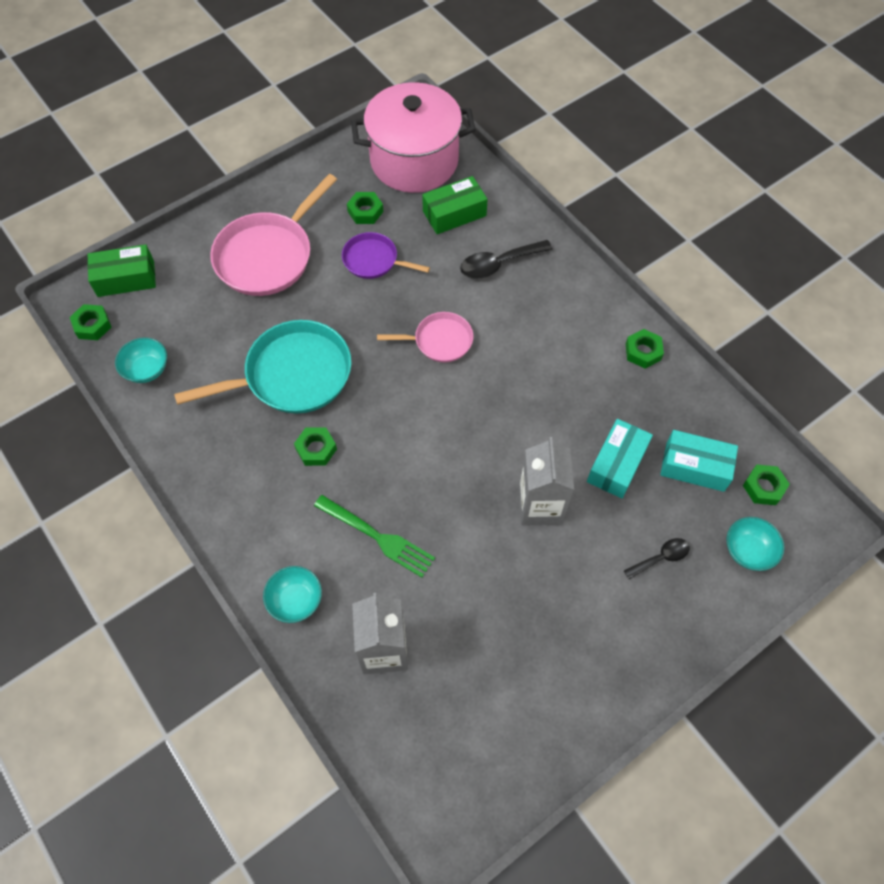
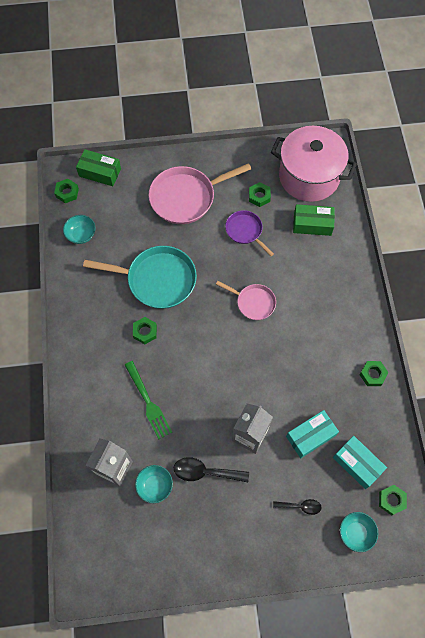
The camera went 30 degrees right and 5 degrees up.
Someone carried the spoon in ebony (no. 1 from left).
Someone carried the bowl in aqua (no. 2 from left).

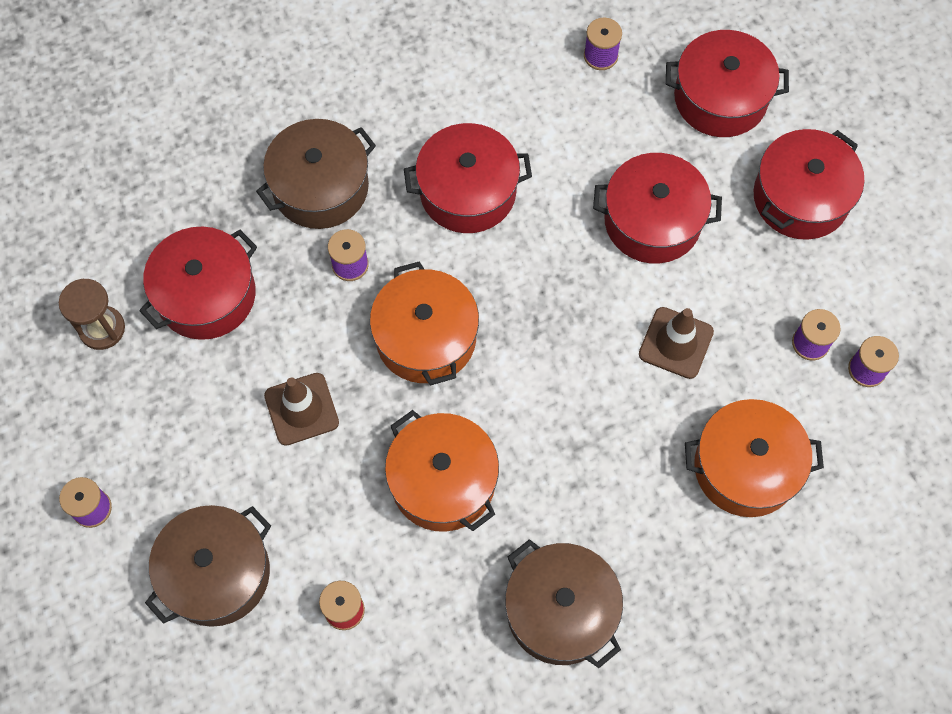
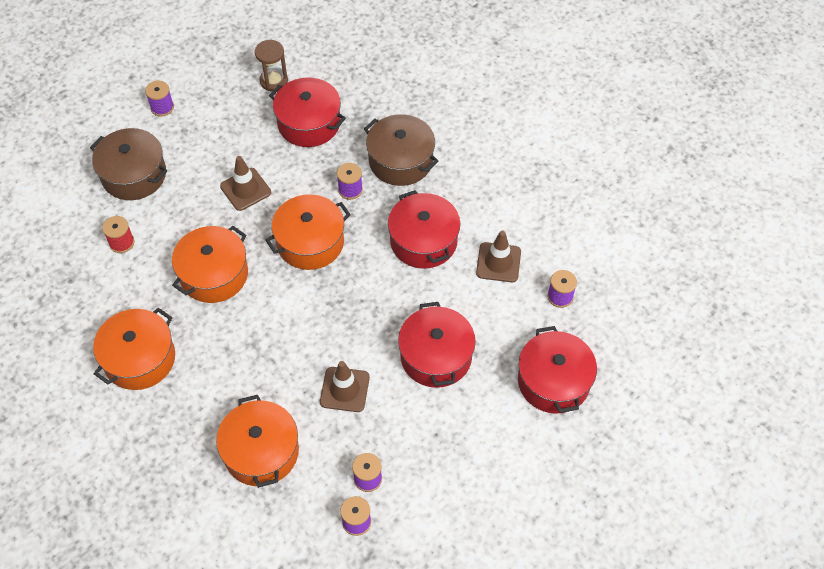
The camera went 75 degrees right and 10 degrees down.
Someone took away the pot in red (no. 5 from left).
Someone repainted the pot in russet (no. 3 from left), which became the pot in orange (no. 1 from left).
Someone put down the road cone in russet (no. 3 from left).

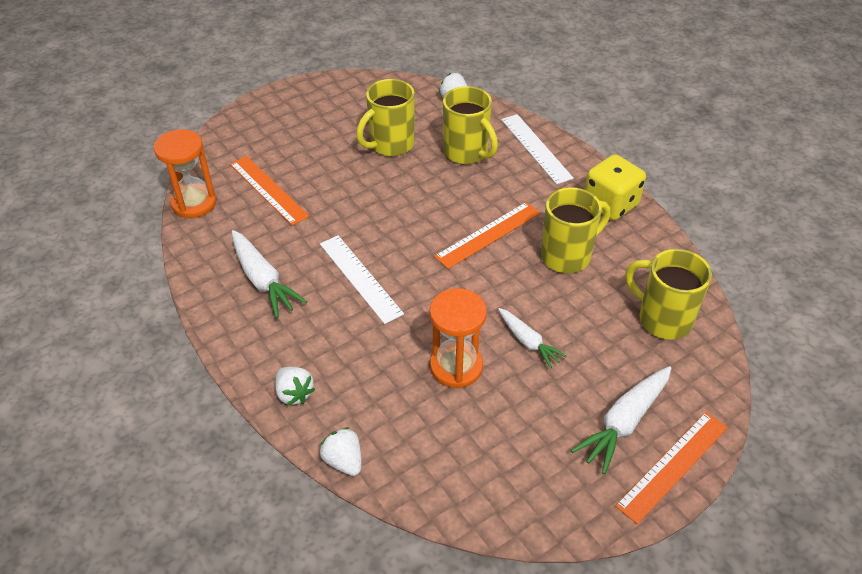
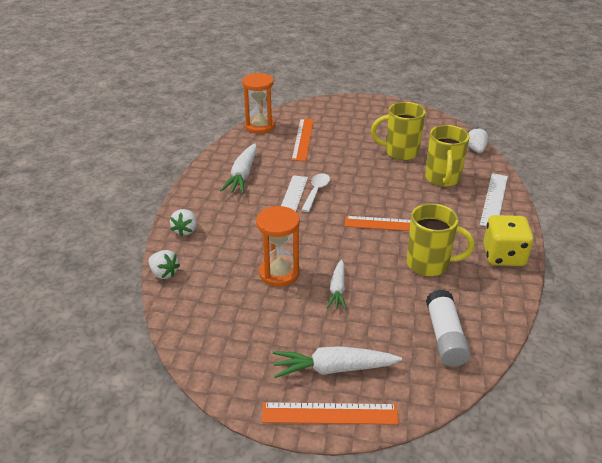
The camera went 45 degrees right and 10 degrees down.
Someone swapped the tea mug in yellow (no. 4 from left) for the glue in white.
Someone rotated the strawberry in white (no. 2 from left in the first image) by 120 degrees clockwise.
Someone put down the spoon in white.

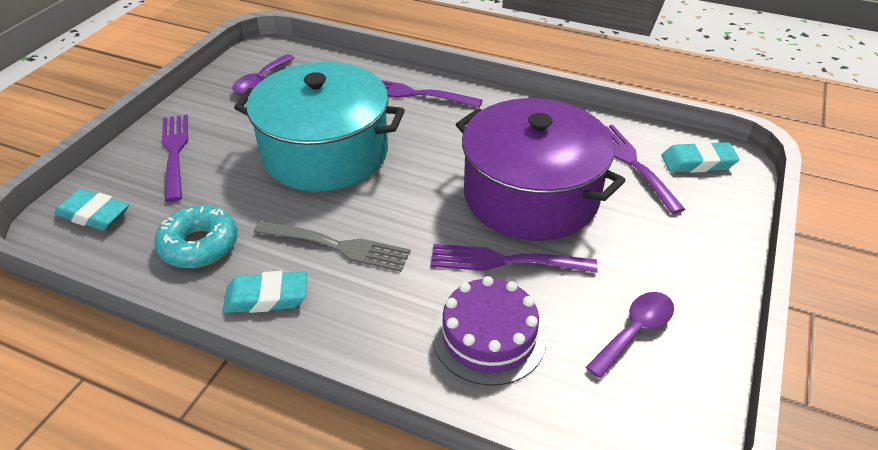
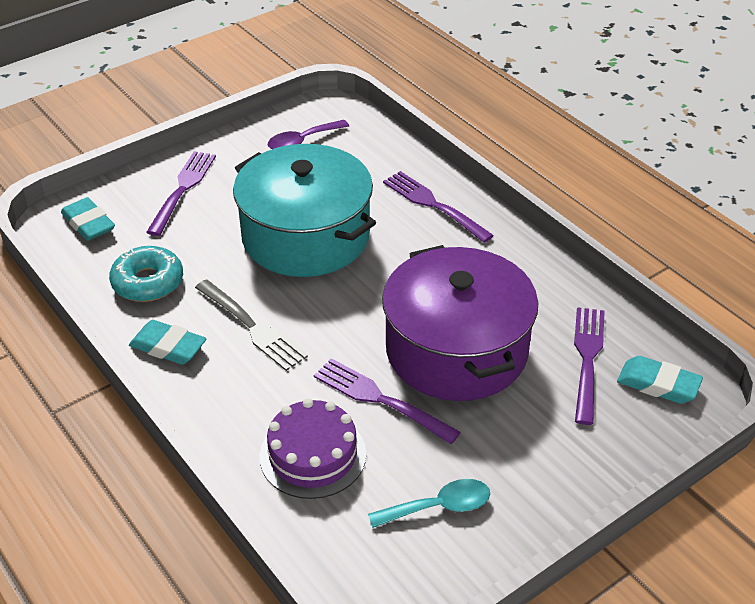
The camera went 30 degrees right and 0 degrees up.
Someone repainted the spoon in violet (no. 2 from left), which became the spoon in aqua.

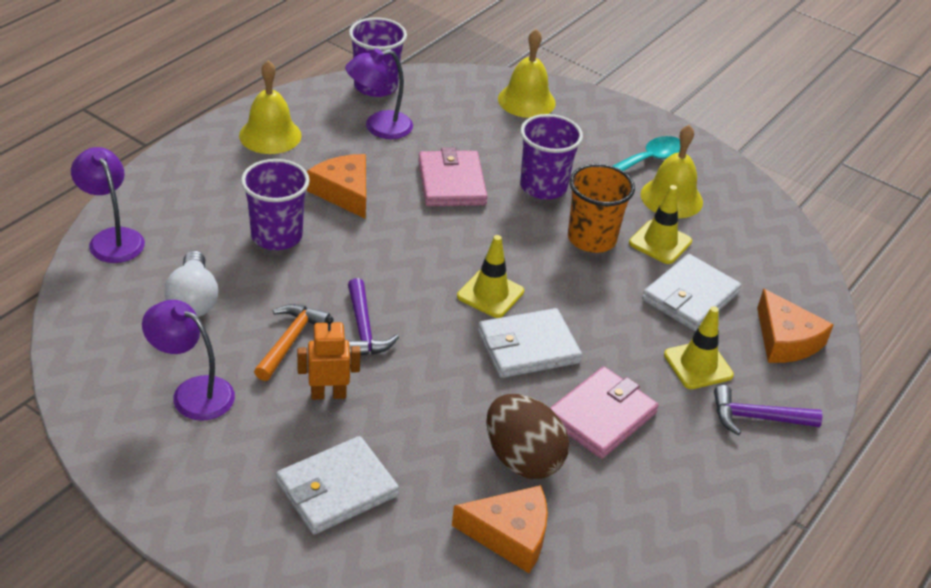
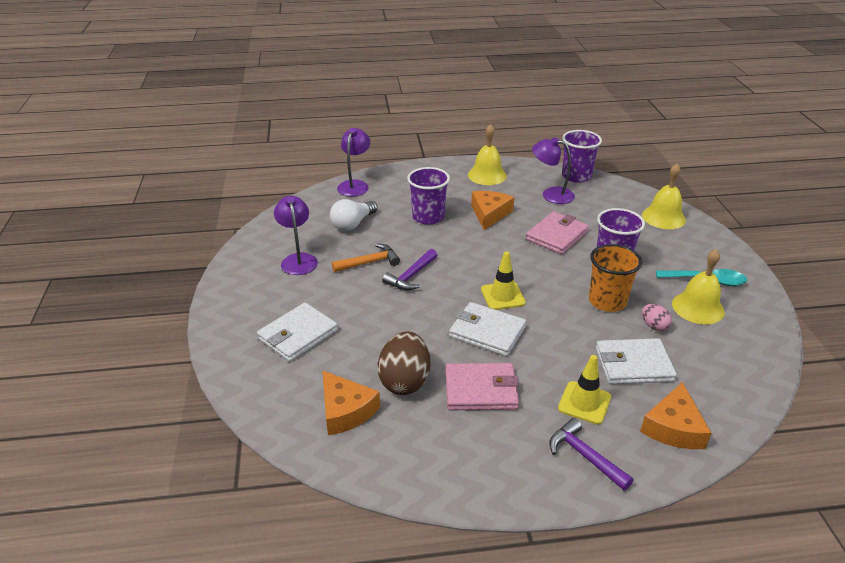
The camera went 50 degrees right and 5 degrees down.
Someone swapped the road cone in yellow (no. 2 from left) for the egg in rose-pink.
Someone took away the toy robot in orange.
Someone rotated the card wallet in white (no. 1 from left) by 60 degrees counterclockwise.

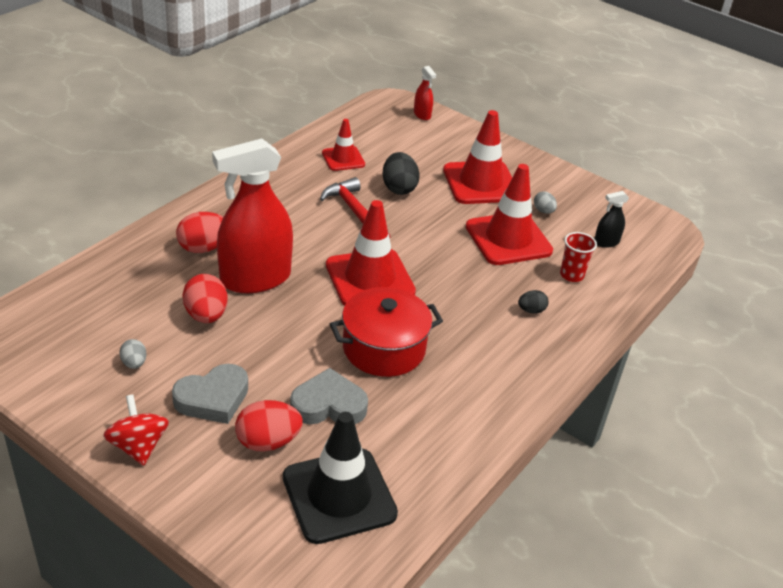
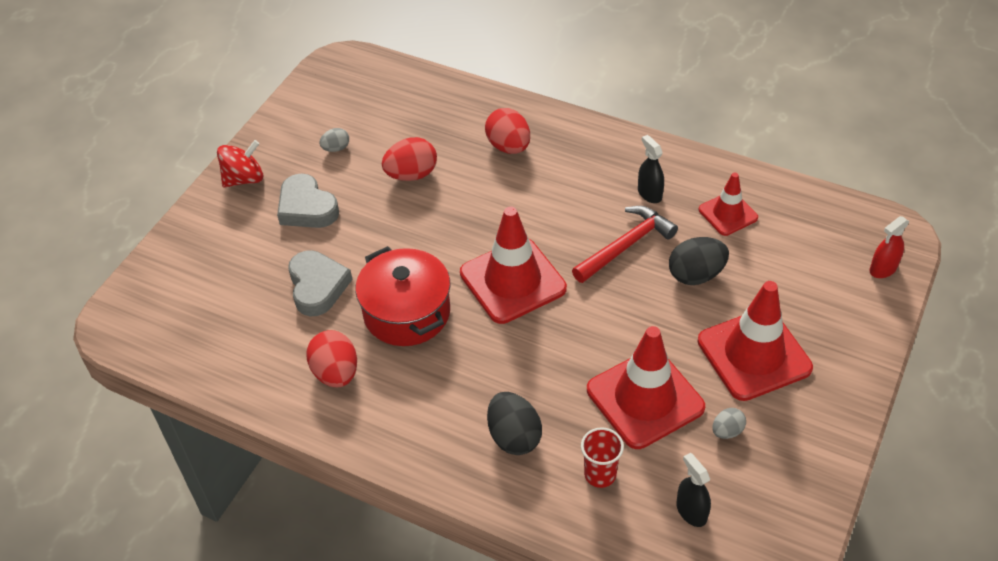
The camera went 85 degrees right and 10 degrees up.
Someone took away the spray bottle in red (no. 1 from left).
Someone scaled the egg in ebony (no. 2 from left in the first image) by 1.79.
Someone carried the egg in red (no. 3 from left in the first image).
Someone took away the road cone in ebony.
Someone put down the spray bottle in ebony (no. 1 from left).

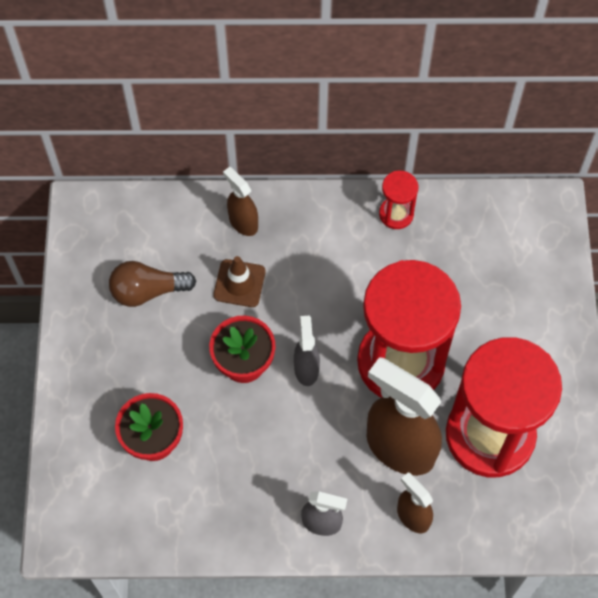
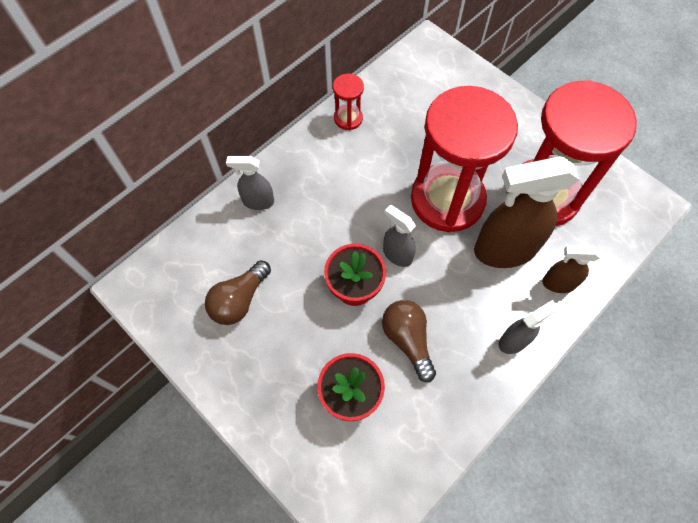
The camera went 45 degrees left and 0 degrees up.
Someone repainted the spray bottle in russet (no. 1 from left), which became the spray bottle in ash-grey (no. 1 from left).
Someone took away the road cone in russet.
Someone put down the bulb in russet (no. 2 from left).

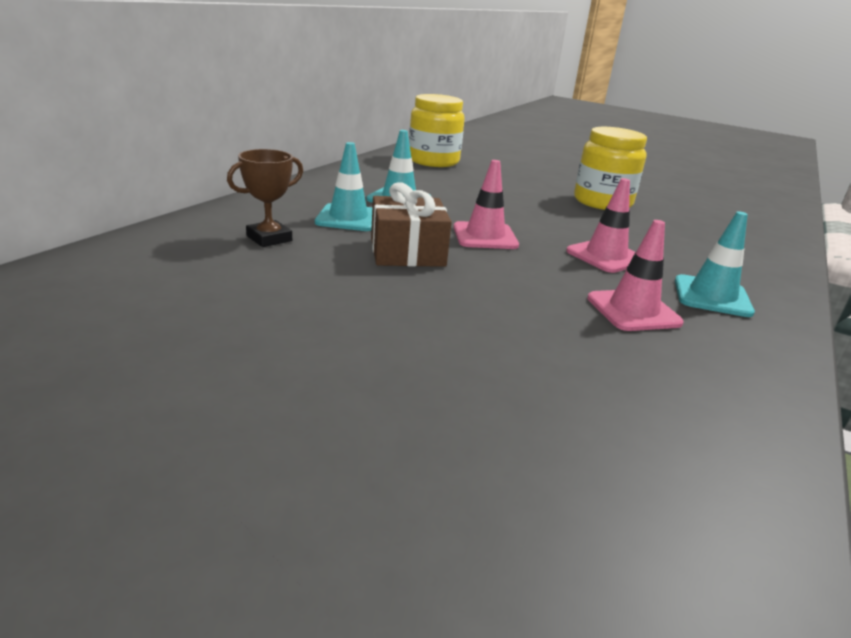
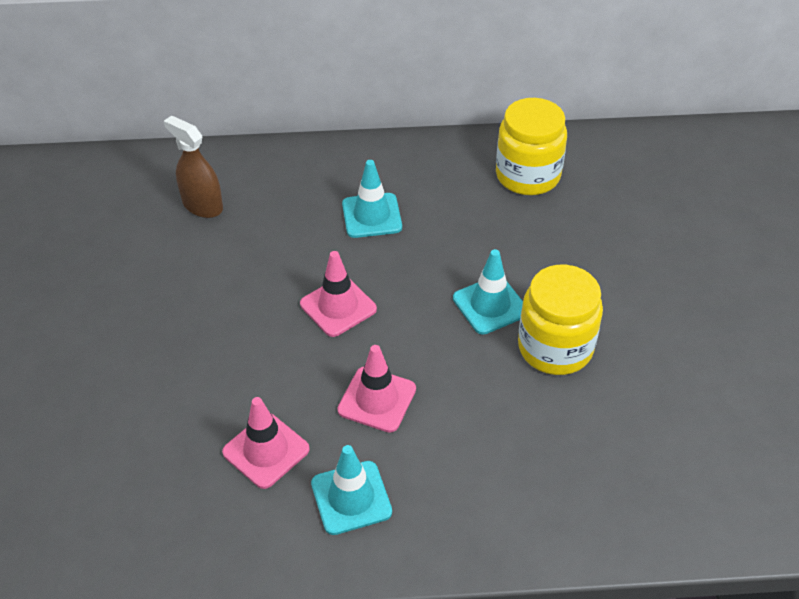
The camera went 60 degrees right and 20 degrees up.
Someone carried the road cone in aqua (no. 1 from left in the first image).
Someone swapped the award cup in russet for the spray bottle in russet.
Someone took away the present in russet.

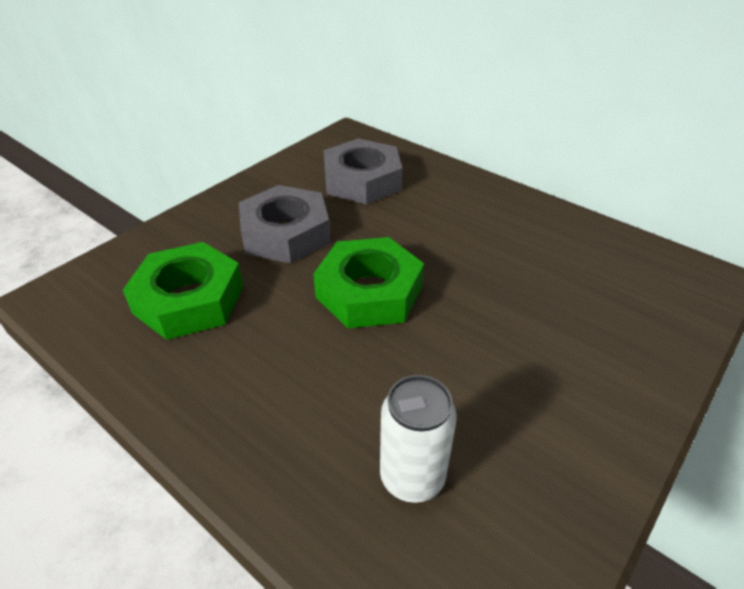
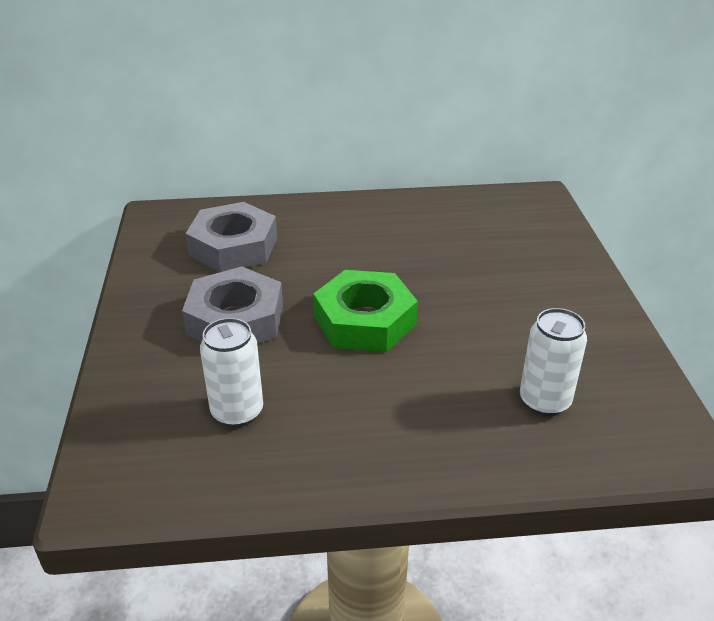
The camera went 45 degrees left and 5 degrees down.
Someone swapped the nut in green (no. 1 from left) for the tin in white (no. 1 from left).

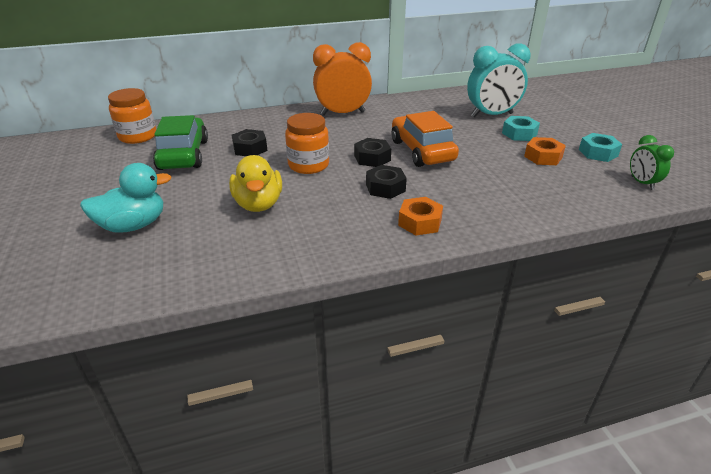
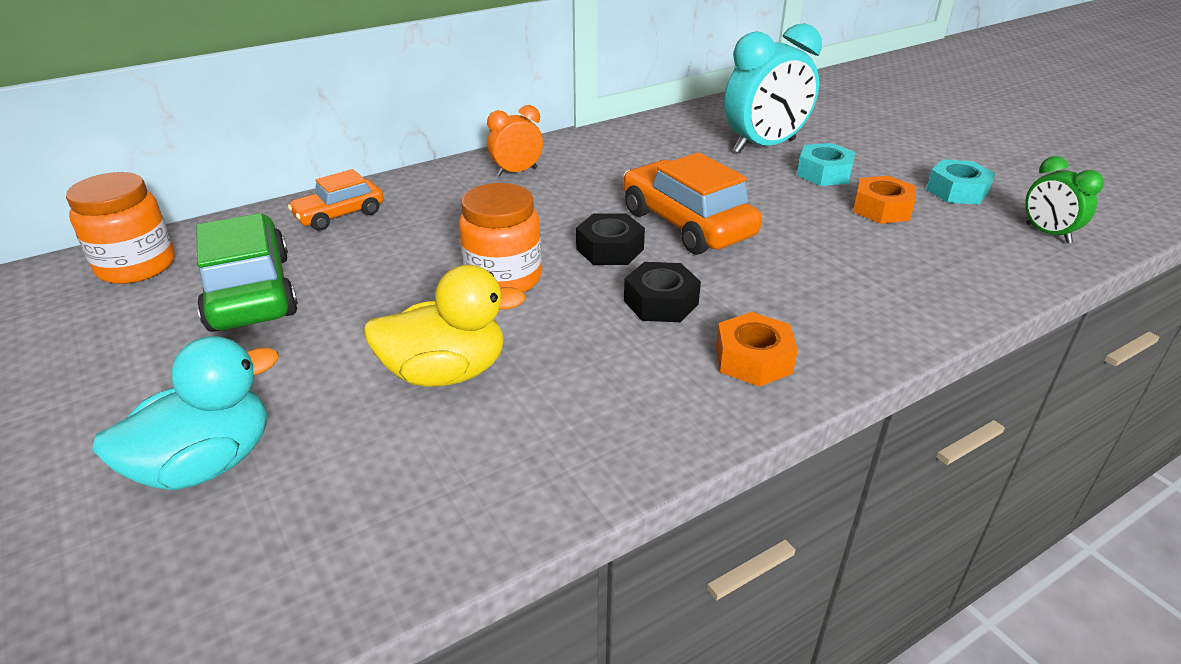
The camera went 15 degrees left and 0 degrees up.
Someone scaled the bedside clock in orange by 0.54.
Someone took away the nut in ebony (no. 1 from left).
Someone rotated the rubber duck in yellow by 75 degrees counterclockwise.
Someone put down the toy car in orange (no. 1 from left).

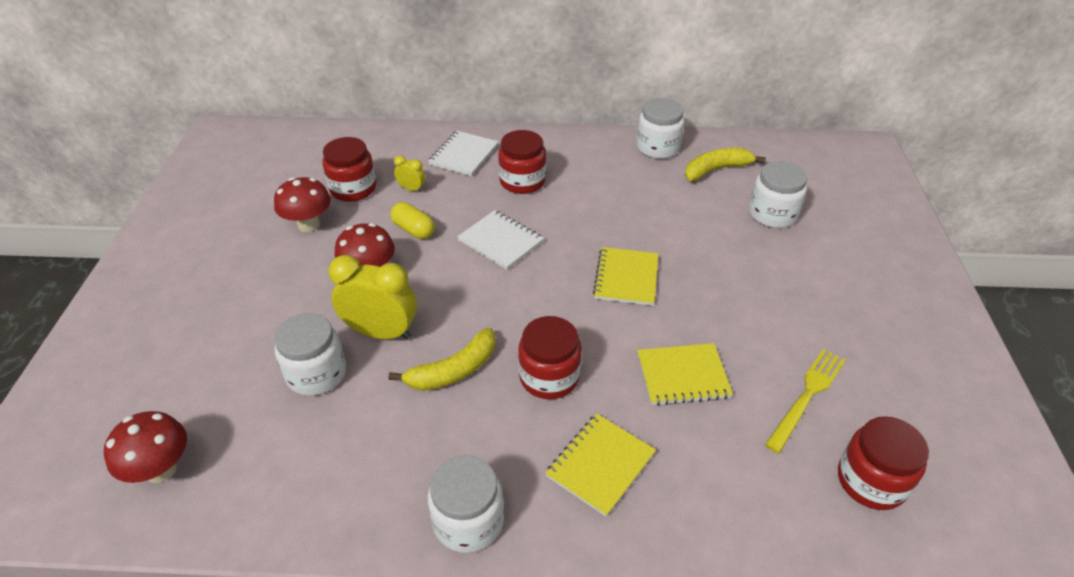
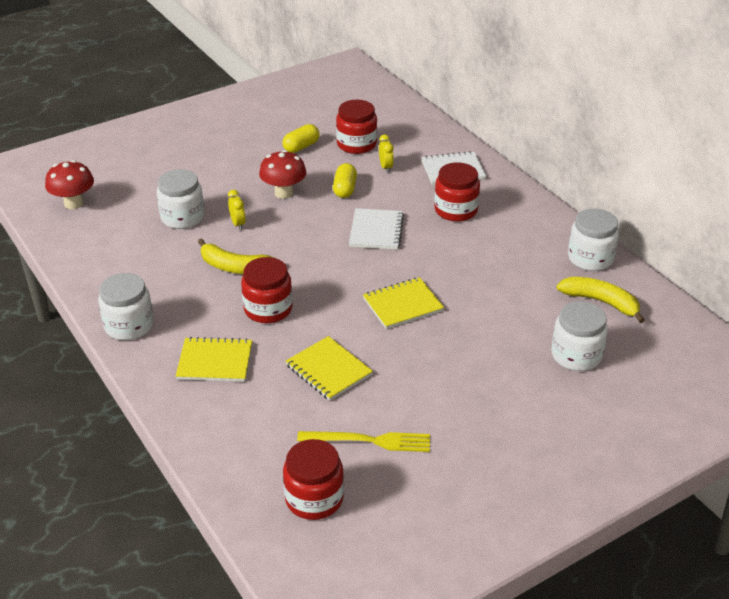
The camera went 55 degrees right and 5 degrees down.
Someone swapped the toadstool in red (no. 2 from left) for the pill shape in yellow (no. 1 from left).
Someone scaled the bedside clock in yellow (no. 1 from left) by 0.48.

